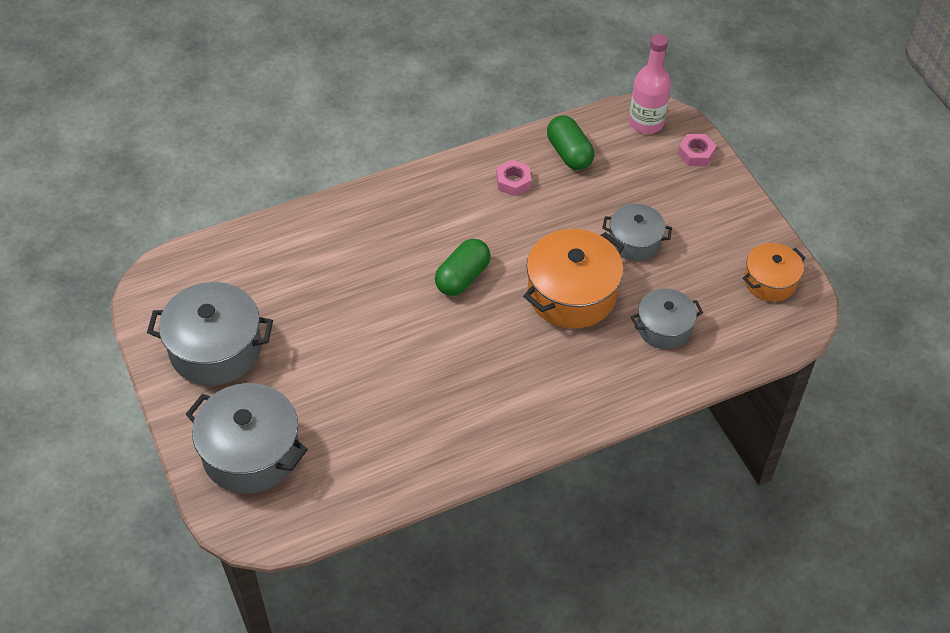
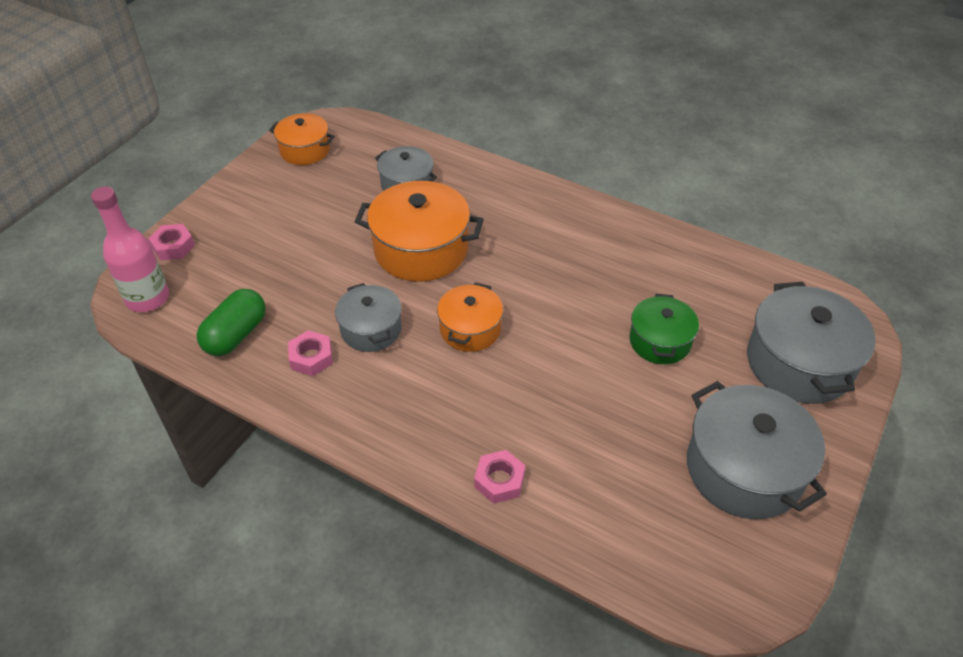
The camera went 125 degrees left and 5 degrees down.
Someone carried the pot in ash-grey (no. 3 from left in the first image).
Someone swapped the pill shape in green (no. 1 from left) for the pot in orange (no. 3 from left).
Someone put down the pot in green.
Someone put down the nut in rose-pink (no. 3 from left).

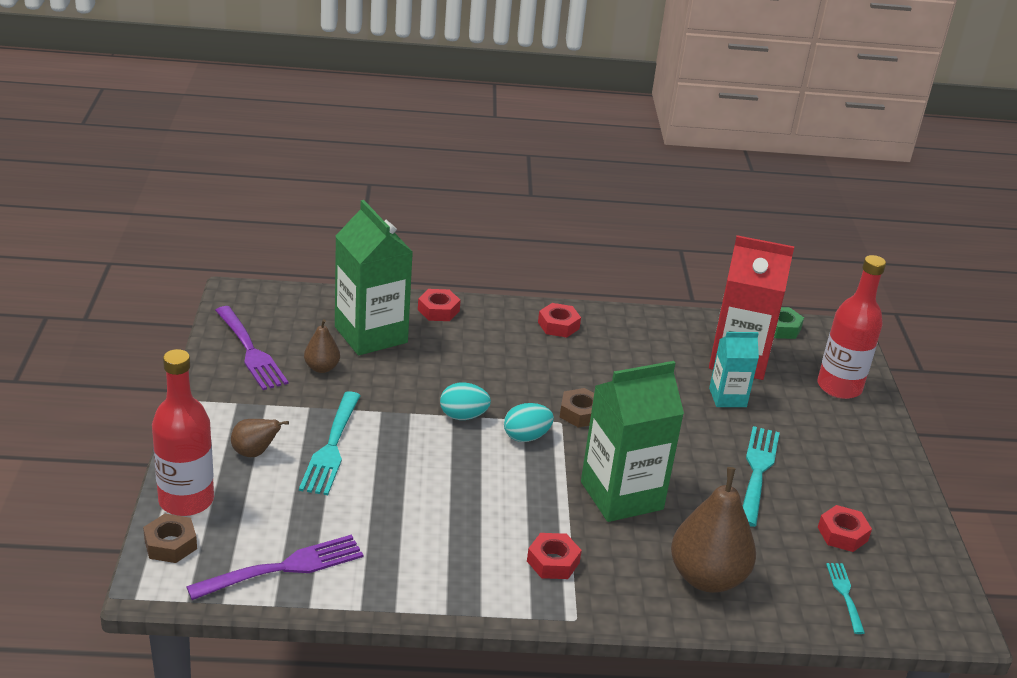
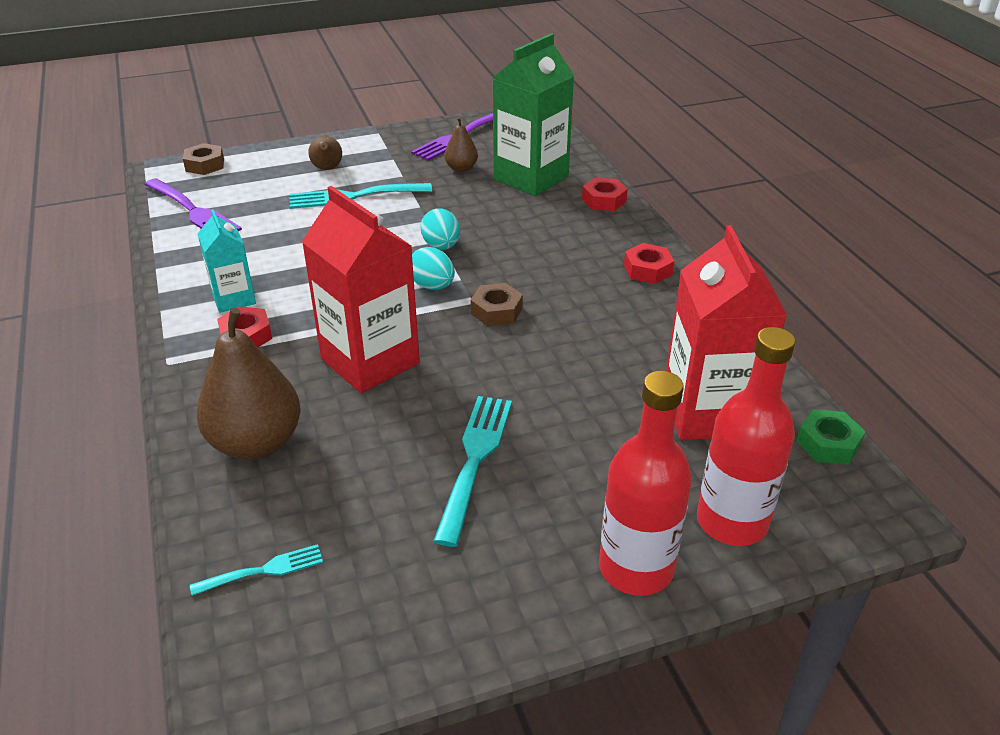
The camera went 75 degrees right and 5 degrees up.
Someone carried the milk carton in aqua.
Someone carried the flask in red (no. 1 from left).
Someone repainted the milk carton in green (no. 2 from left), which became the milk carton in red (no. 1 from left).
Someone rotated the table fork in aqua (no. 2 from left in the first image) by 75 degrees counterclockwise.
Someone took away the nut in red (no. 4 from left).

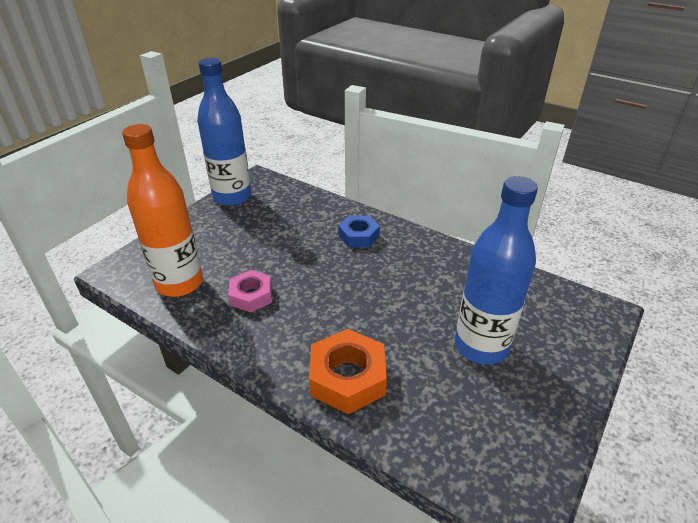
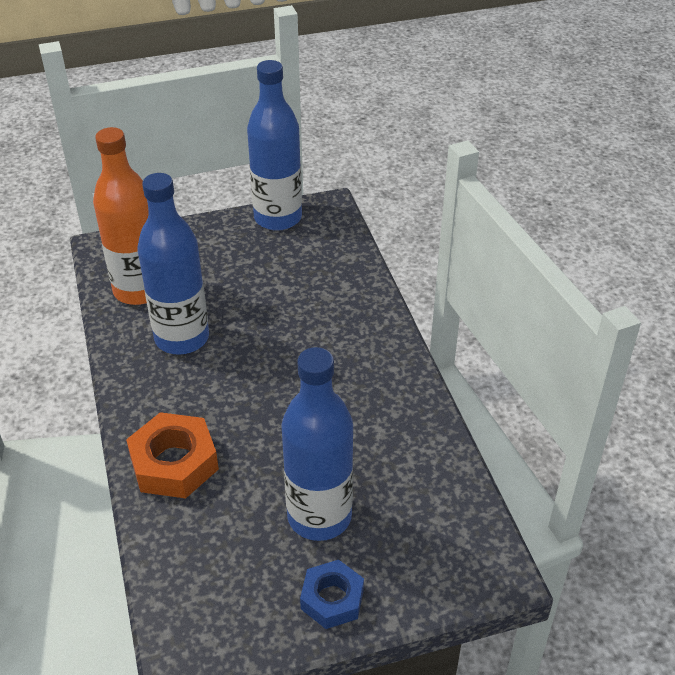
The camera went 40 degrees right and 5 degrees up.
Someone carried the nut in cobalt.
Someone swapped the nut in rose-pink for the flask in cobalt (no. 1 from left).

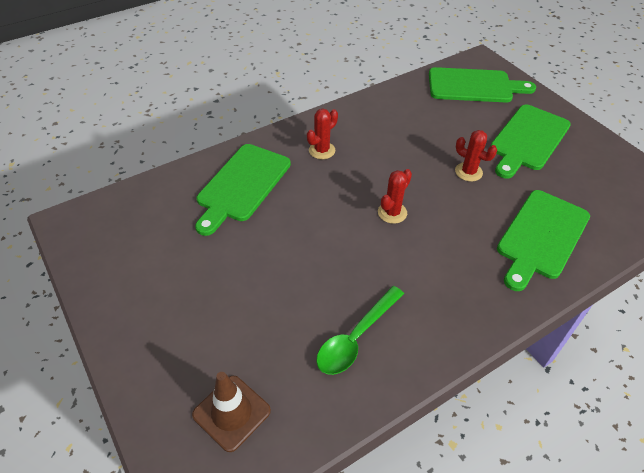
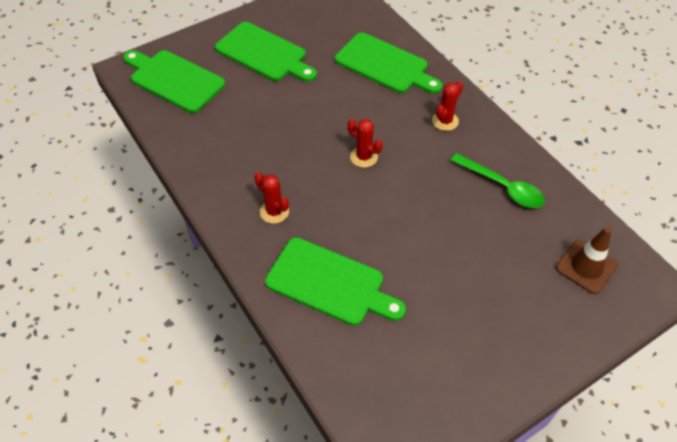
The camera went 90 degrees left and 5 degrees up.
Someone rotated the chopping board in green (no. 2 from left in the first image) by 60 degrees counterclockwise.
Someone carried the prickly plant in red (no. 3 from left).

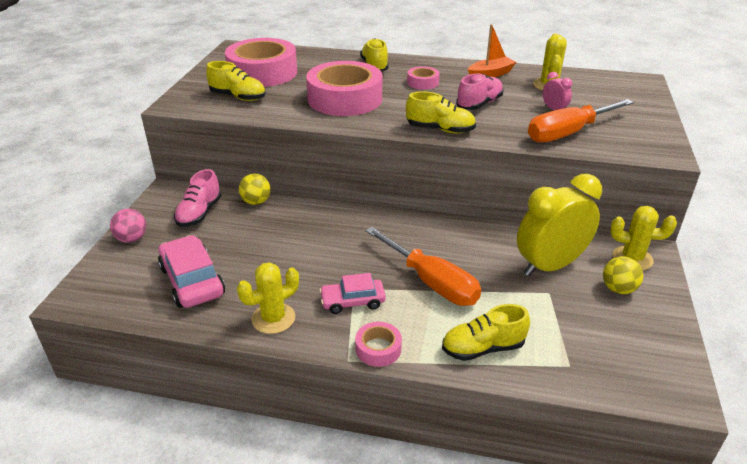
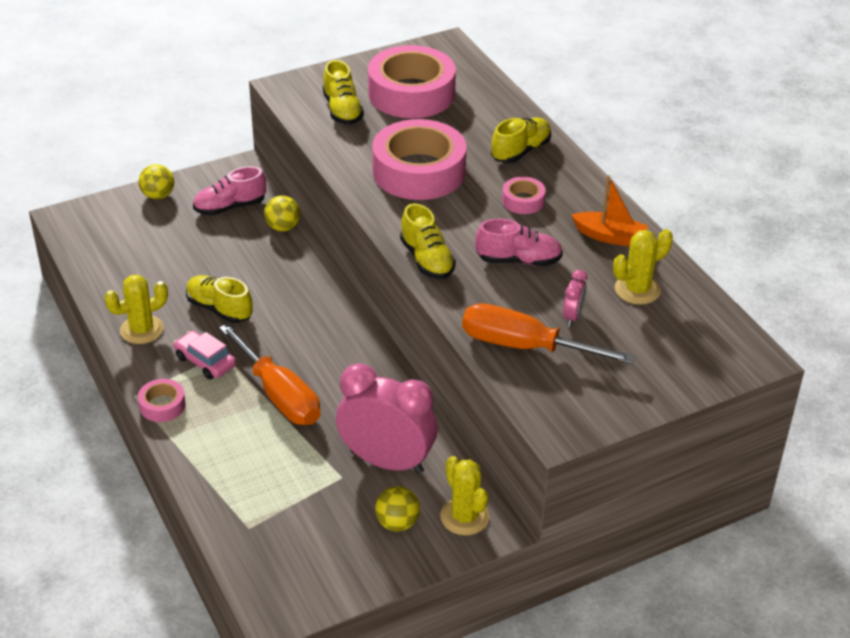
The camera went 50 degrees right and 5 degrees up.
Someone repainted the bedside clock in yellow, which became the bedside clock in rose-pink (no. 1 from left).
Someone repainted the ball in rose-pink, which became the ball in yellow (no. 1 from left).
Someone rotated the flat screwdriver in orange (no. 1 from left) by 45 degrees counterclockwise.
Someone took away the toy car in rose-pink (no. 1 from left).
Someone rotated the prickly plant in yellow (no. 1 from left) by 45 degrees counterclockwise.
Someone carried the sneaker in yellow (no. 4 from left in the first image).

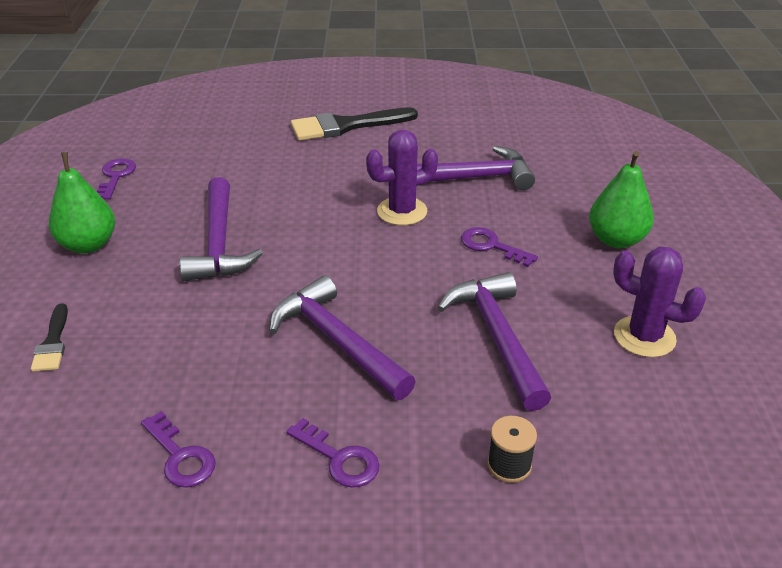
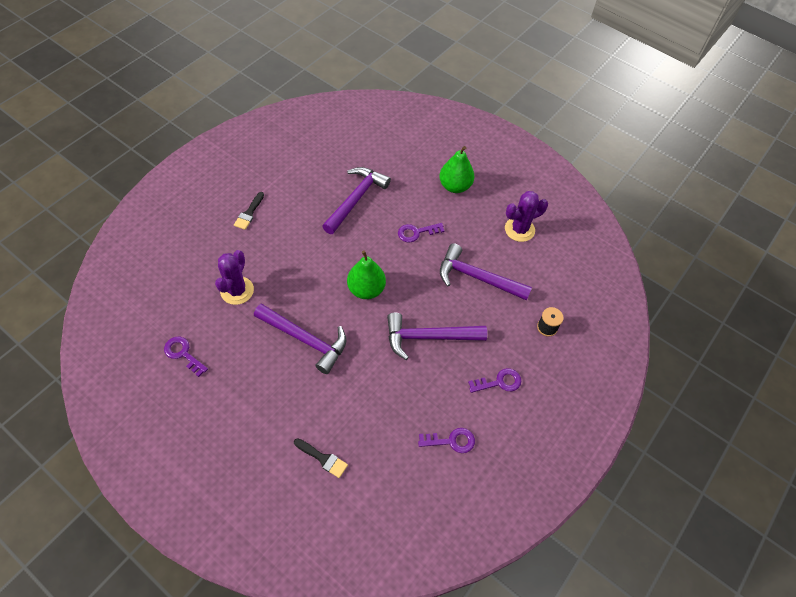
The camera went 55 degrees left and 20 degrees up.
Someone scaled the paint brush in ebony (no. 2 from left in the first image) by 0.53.
Someone carried the prickly plant in violet (no. 1 from left).
Someone carried the pear in green (no. 1 from left).

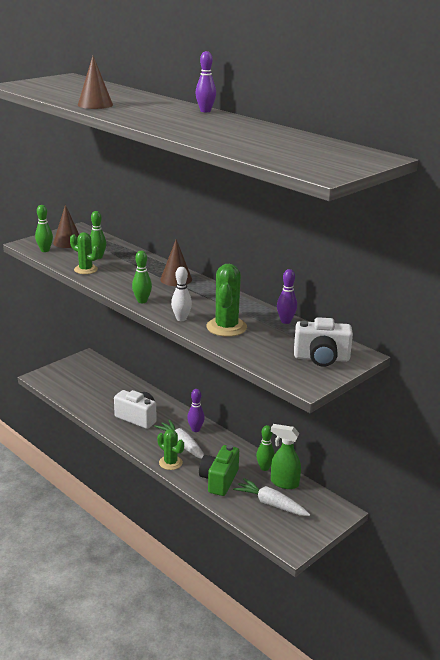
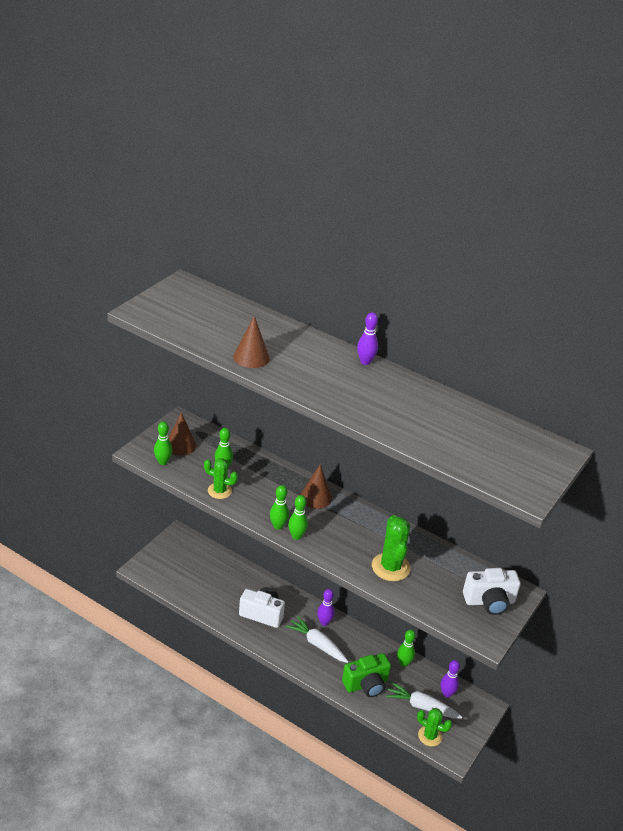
The camera went 15 degrees left and 10 degrees up.
Someone took away the bowling pin in white.
Someone carried the bowling pin in violet (no. 3 from left).
Someone took away the spray bottle in green.
Someone carried the prickly plant in green (no. 2 from left in the first image).
Someone rotated the compact camera in green by 120 degrees counterclockwise.
Someone put down the bowling pin in green (no. 3 from left).

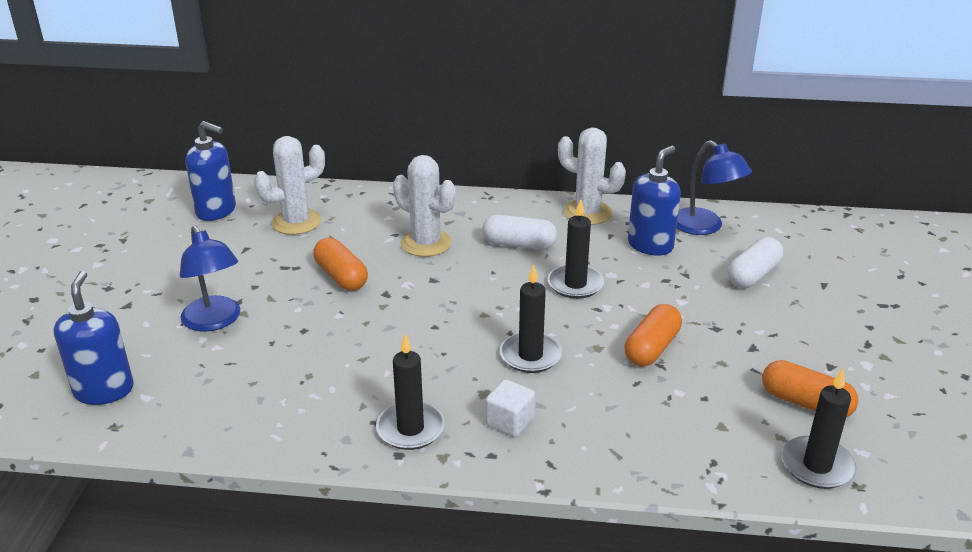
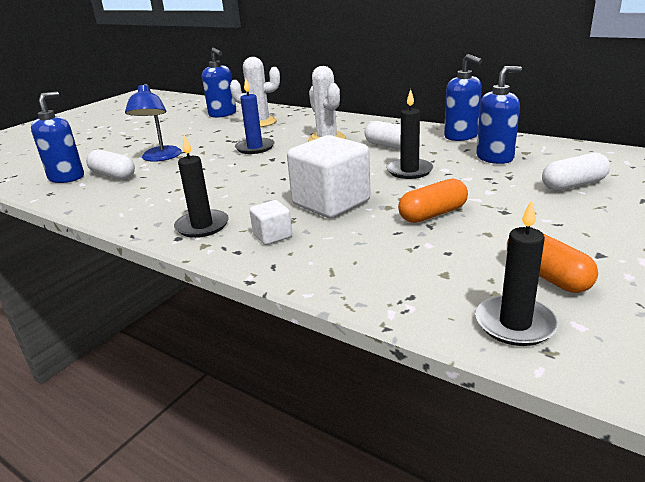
The camera went 30 degrees right and 5 degrees down.
Someone swapped the prickly plant in white (no. 3 from left) for the soap pump in cobalt (no. 3 from left).
Someone took away the lamp in cobalt (no. 2 from left).
Someone swapped the pill shape in orange (no. 1 from left) for the pillar candle in cobalt.
Someone swapped the pillar candle in ebony (no. 2 from left) for the block in white (no. 2 from left).
Someone put down the pill shape in white (no. 1 from left).

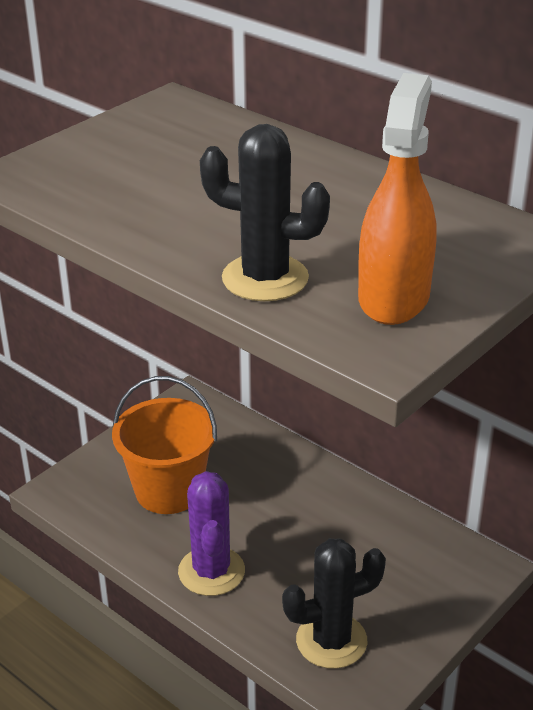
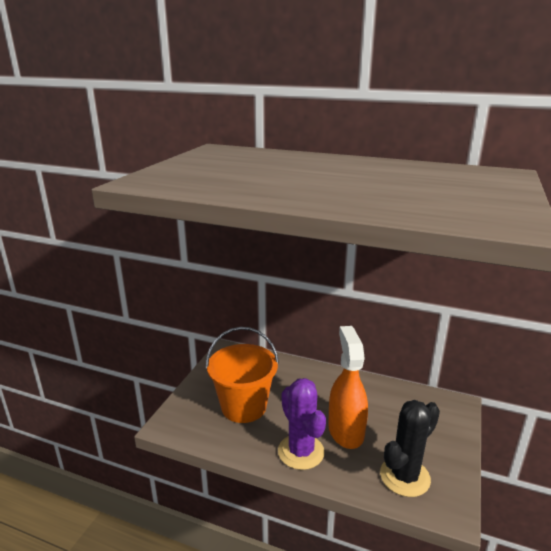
The camera went 20 degrees left and 10 degrees down.
Someone carried the spray bottle in orange.
Someone took away the prickly plant in ebony (no. 1 from left).

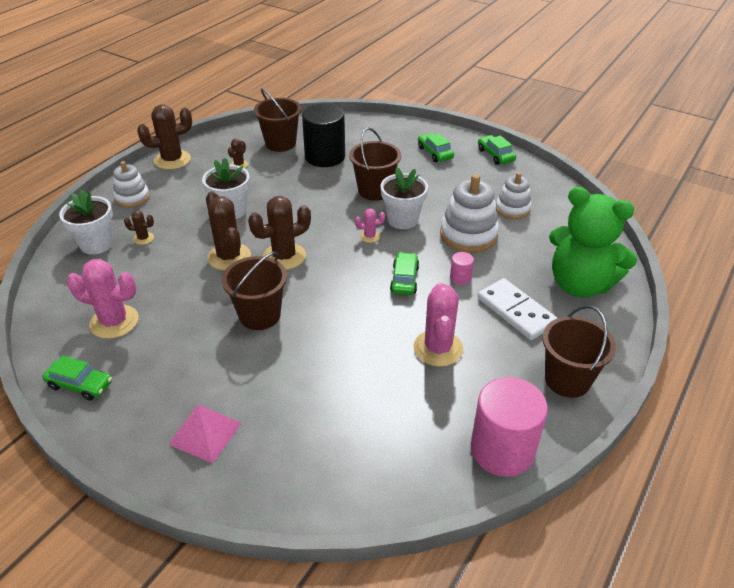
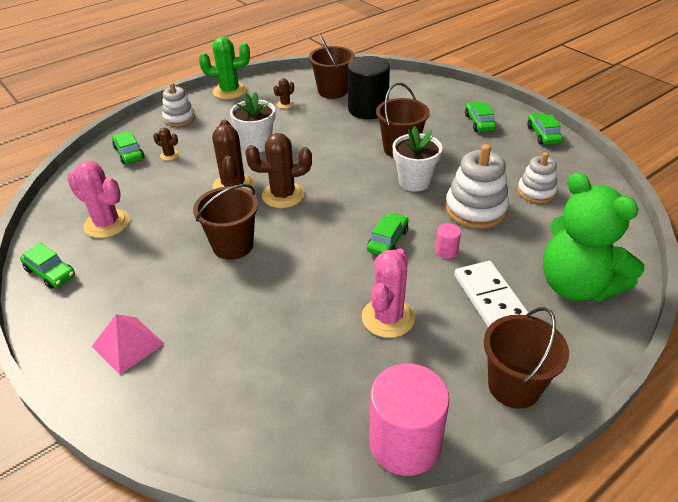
The camera went 20 degrees right and 0 degrees up.
Someone repainted the prickly plant in russet (no. 2 from left), which became the prickly plant in green.
Someone swapped the plant pot in white (no. 1 from left) for the toy car in green (no. 2 from left).
Someone took away the prickly plant in rose-pink (no. 2 from left).

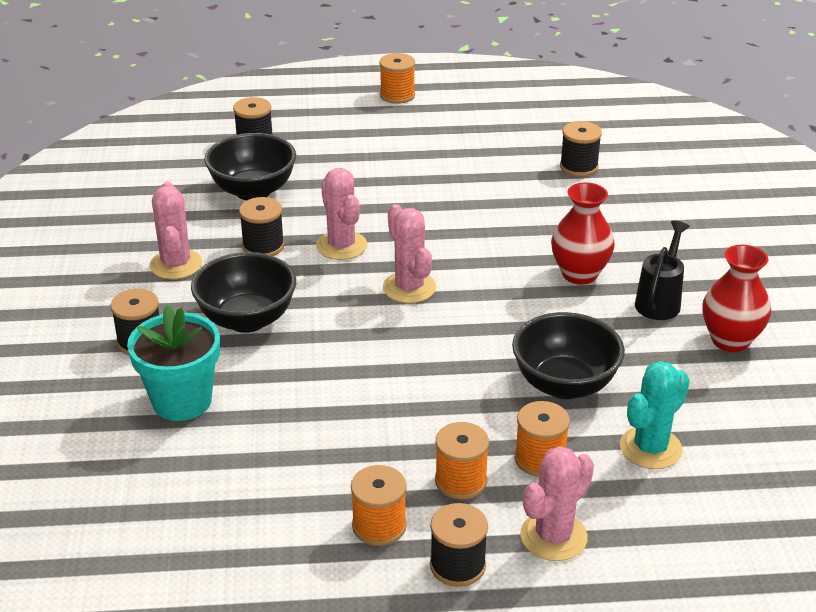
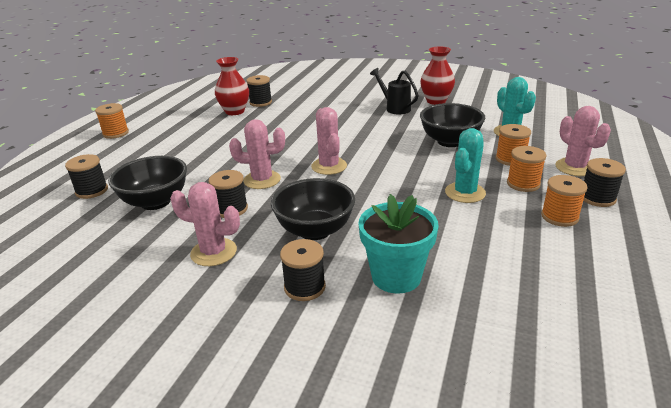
The camera went 65 degrees left and 5 degrees down.
Someone carried the tall vase in red (no. 1 from left).
Someone rotated the prickly plant in rose-pink (no. 3 from left) by 75 degrees clockwise.
Someone put down the prickly plant in aqua (no. 1 from left).

